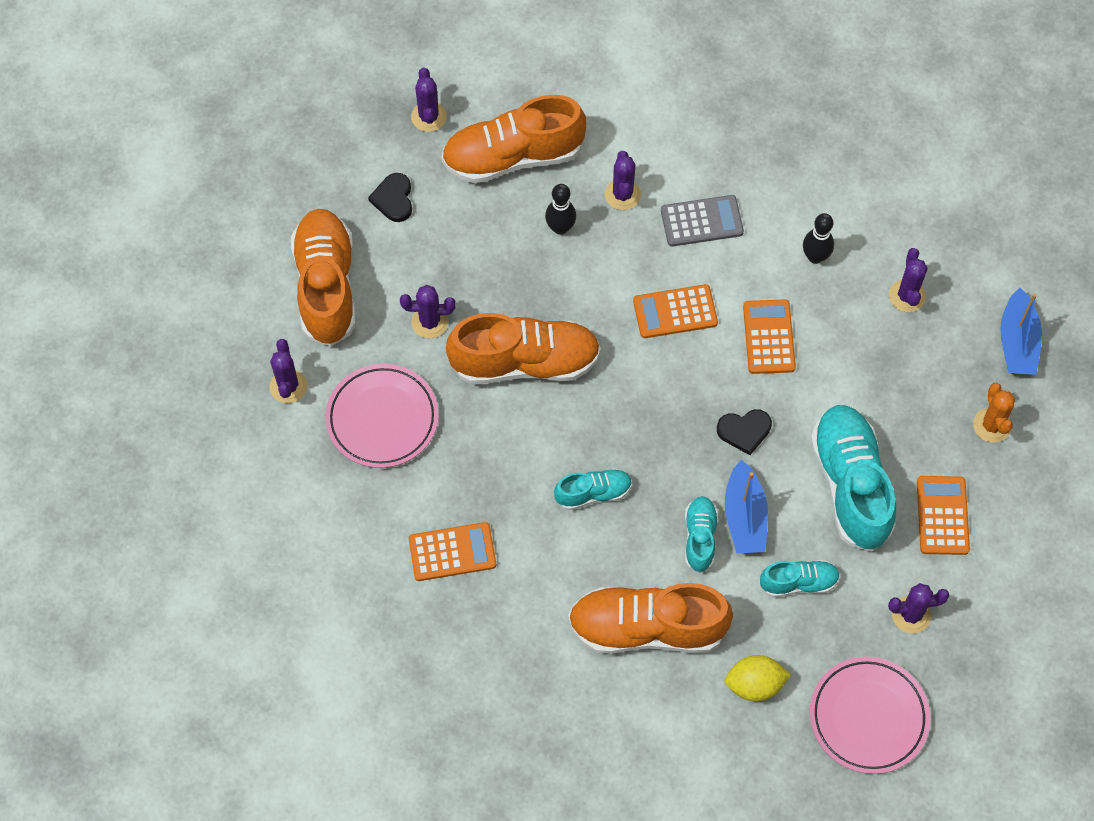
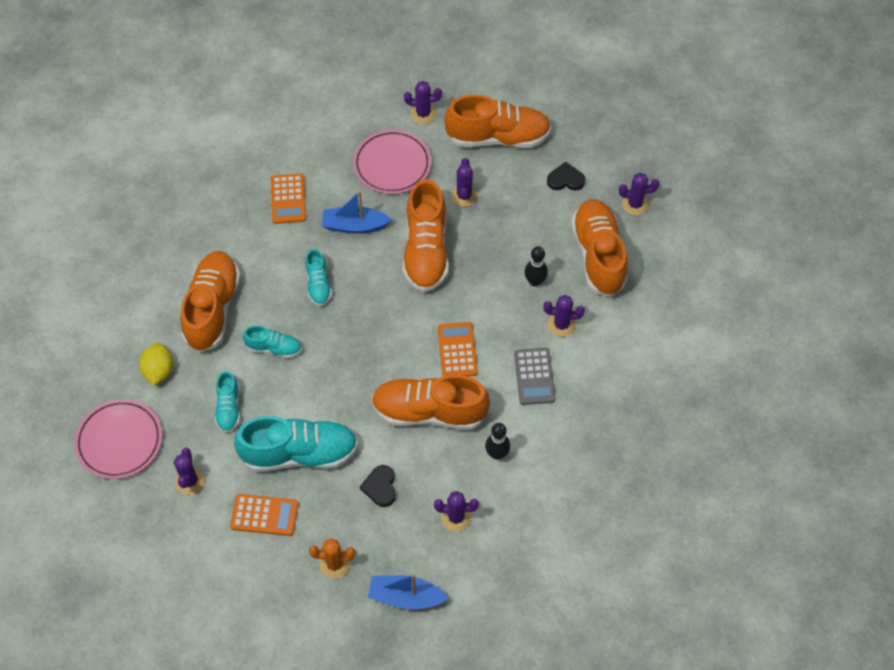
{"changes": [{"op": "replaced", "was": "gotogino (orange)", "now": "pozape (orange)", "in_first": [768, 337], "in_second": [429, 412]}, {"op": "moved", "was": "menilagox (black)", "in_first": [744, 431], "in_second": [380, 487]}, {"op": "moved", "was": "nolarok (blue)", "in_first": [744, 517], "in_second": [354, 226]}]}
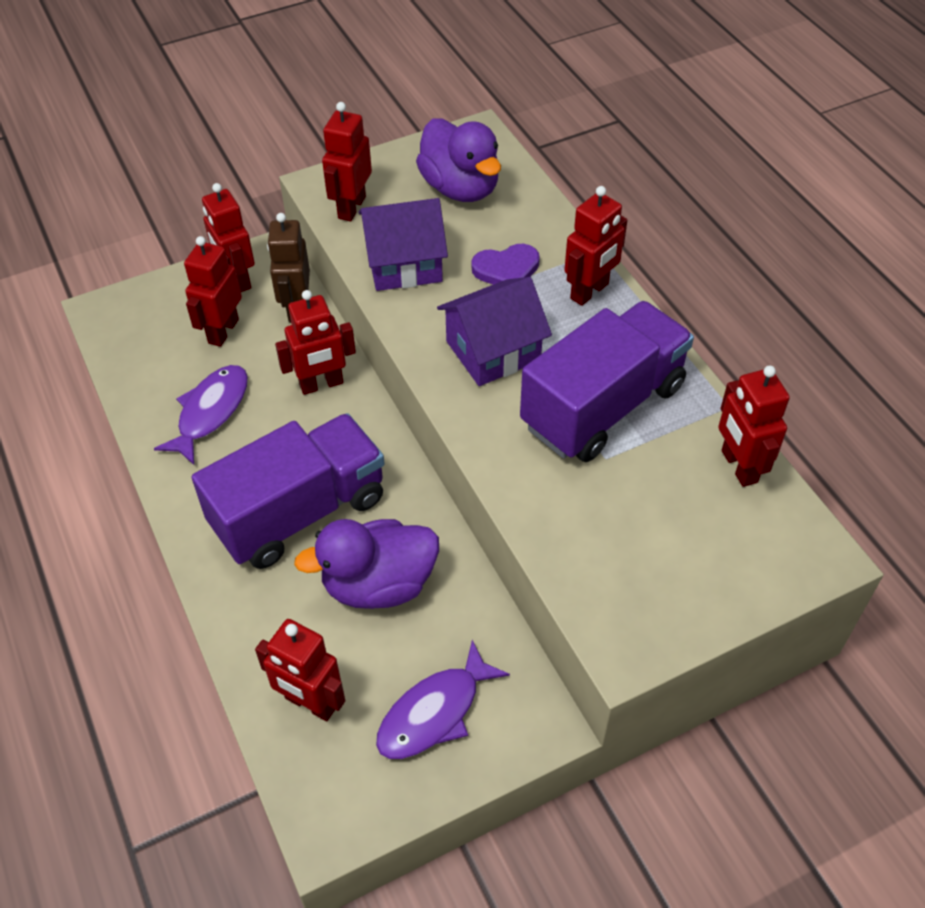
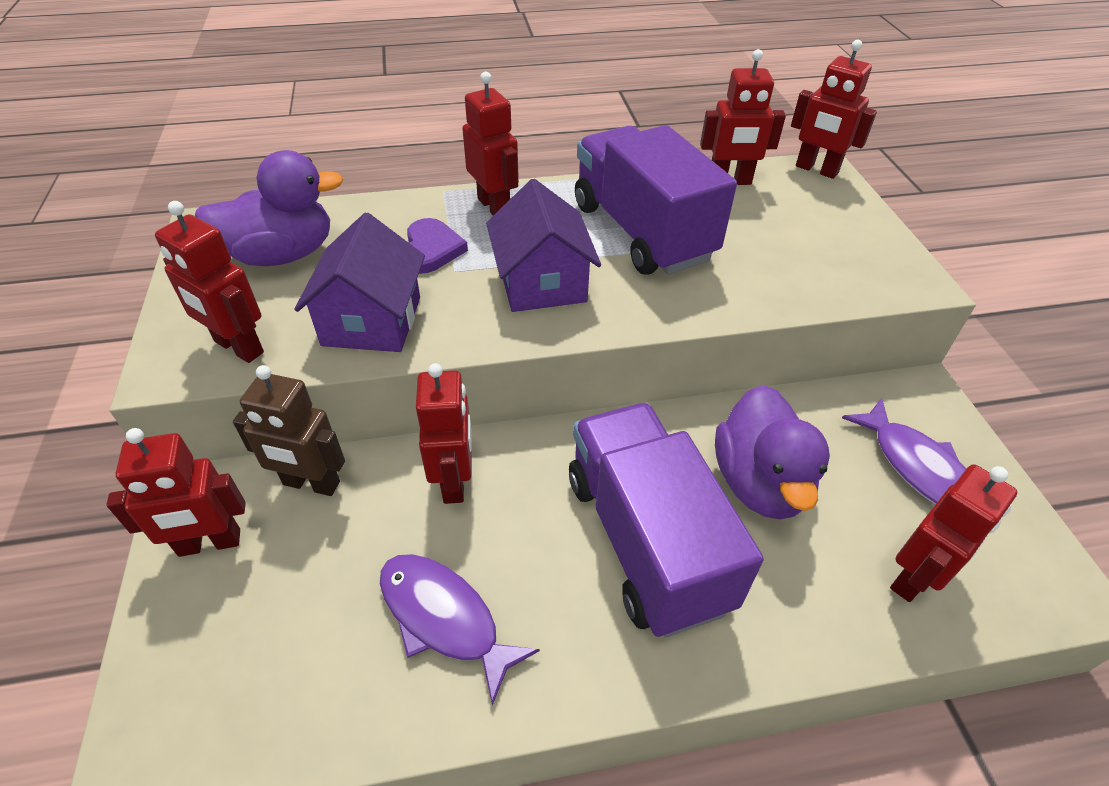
{"changes": [{"op": "moved", "was": "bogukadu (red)", "in_first": [223, 331], "in_second": [816, 170]}]}
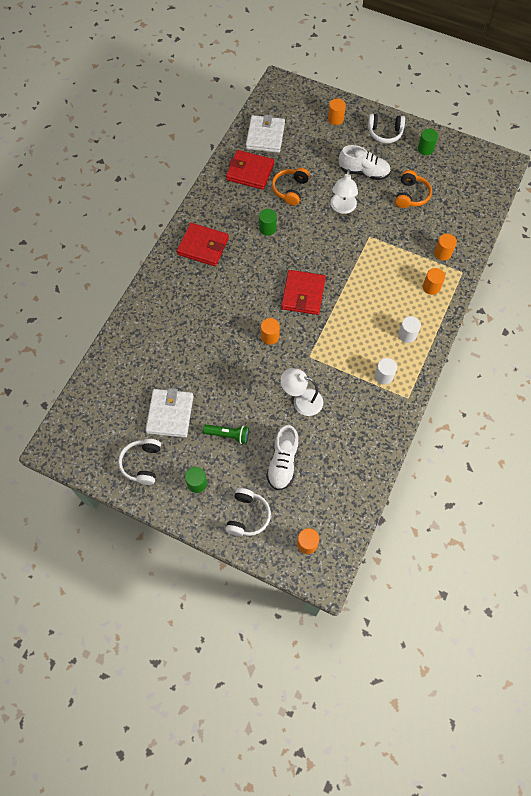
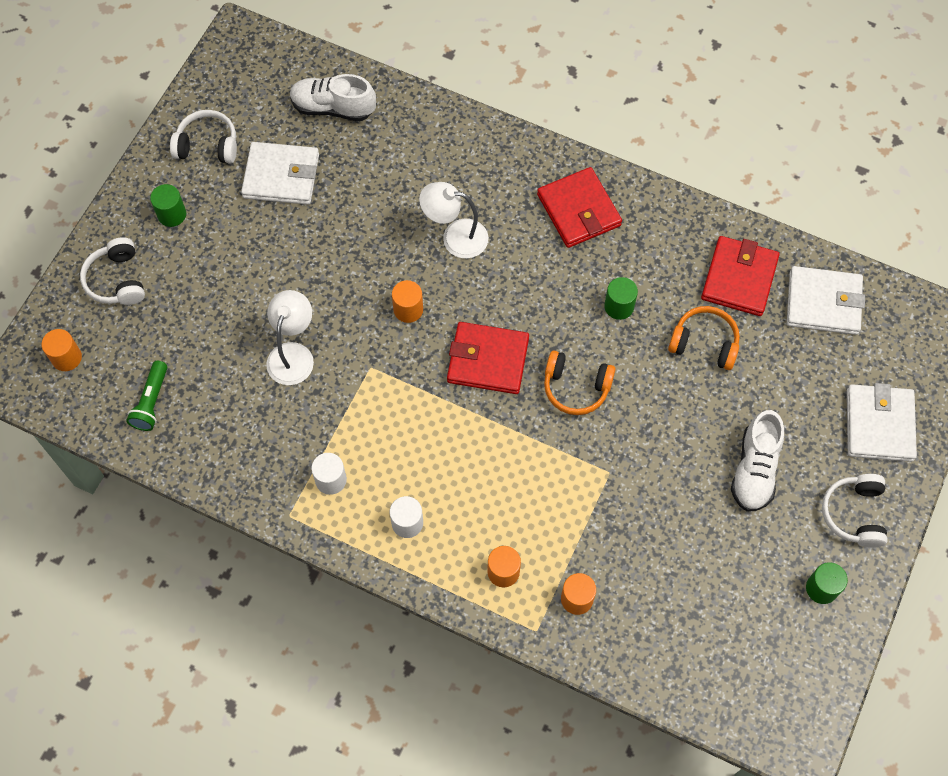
{"changes": [{"op": "replaced", "was": "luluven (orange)", "now": "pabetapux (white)", "in_first": [335, 119], "in_second": [879, 425]}, {"op": "moved", "was": "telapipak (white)", "in_first": [342, 208], "in_second": [455, 237]}, {"op": "moved", "was": "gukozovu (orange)", "in_first": [411, 195], "in_second": [576, 387]}, {"op": "turned", "was": "pabetapux (red)", "in_first": [203, 246], "in_second": [579, 210], "clockwise": -45}, {"op": "moved", "was": "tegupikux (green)", "in_first": [228, 435], "in_second": [151, 402]}, {"op": "moved", "was": "pozape (white)", "in_first": [283, 463], "in_second": [333, 108]}, {"op": "turned", "was": "gukozovu (white)", "in_first": [248, 515], "in_second": [117, 280], "clockwise": 60}]}
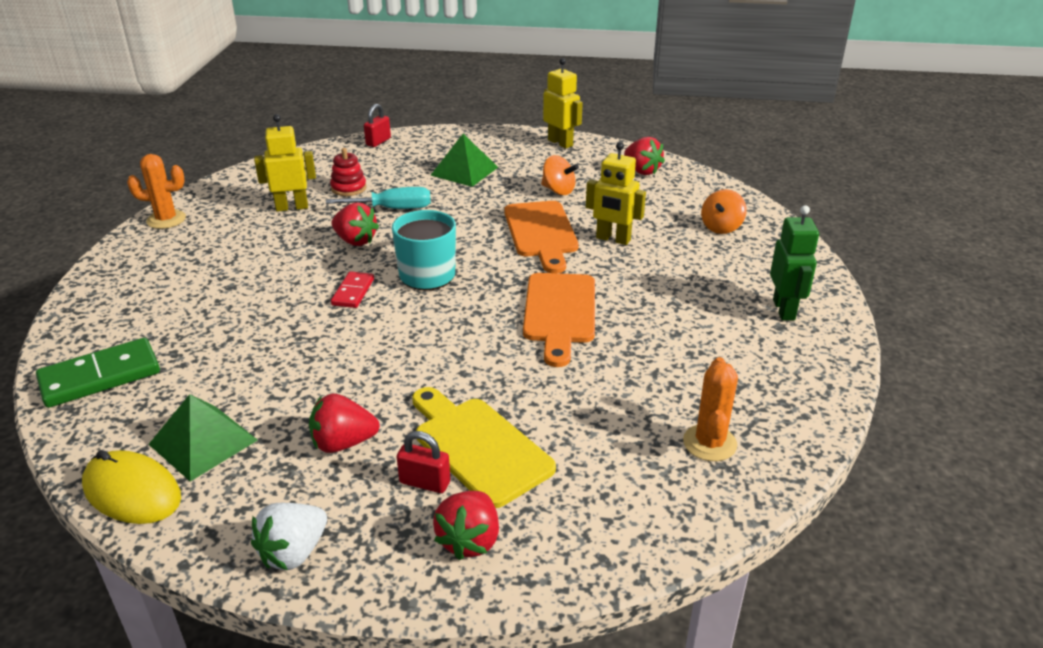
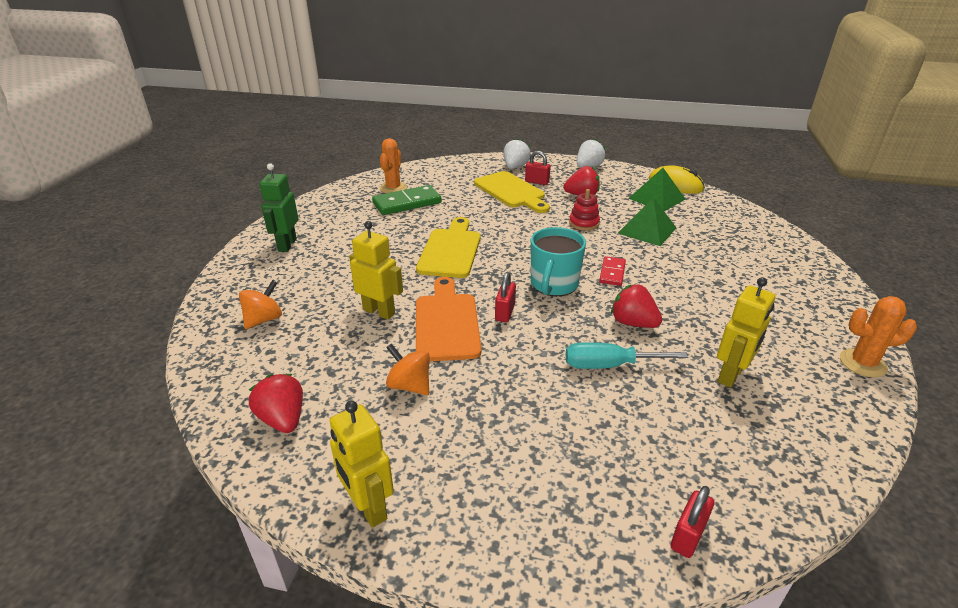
{"changes": [{"op": "turned", "was": "bogukadu (yellow)", "in_first": [292, 207], "in_second": [731, 375], "clockwise": -45}, {"op": "moved", "was": "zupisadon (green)", "in_first": [464, 171], "in_second": [647, 230]}, {"op": "moved", "was": "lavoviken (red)", "in_first": [348, 188], "in_second": [584, 223]}, {"op": "recoloured", "was": "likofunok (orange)", "now": "likofunok (yellow)", "in_first": [560, 313], "in_second": [450, 250]}, {"op": "moved", "was": "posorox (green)", "in_first": [100, 377], "in_second": [407, 203]}, {"op": "recoloured", "was": "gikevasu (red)", "now": "gikevasu (white)", "in_first": [469, 540], "in_second": [515, 167]}, {"op": "added", "now": "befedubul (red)", "in_second": [505, 312]}]}
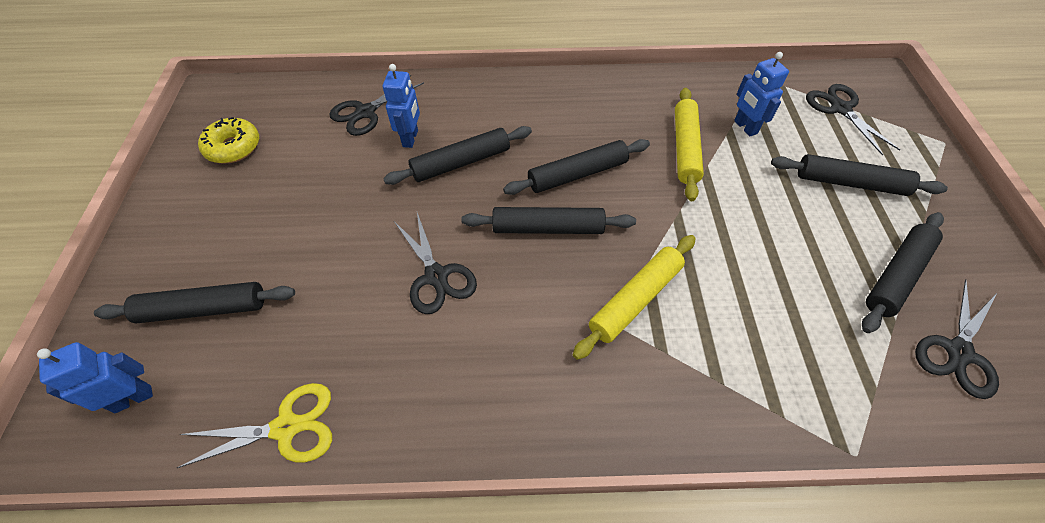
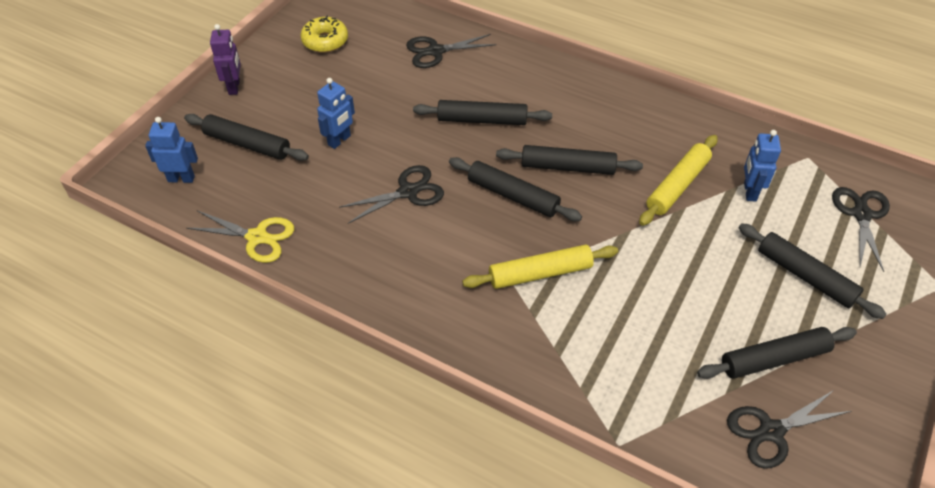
{"changes": [{"op": "moved", "was": "bogukadu (blue)", "in_first": [411, 138], "in_second": [339, 140]}, {"op": "turned", "was": "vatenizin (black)", "in_first": [436, 276], "in_second": [408, 192], "clockwise": -120}, {"op": "added", "now": "bogukadu (purple)", "in_second": [234, 87]}]}
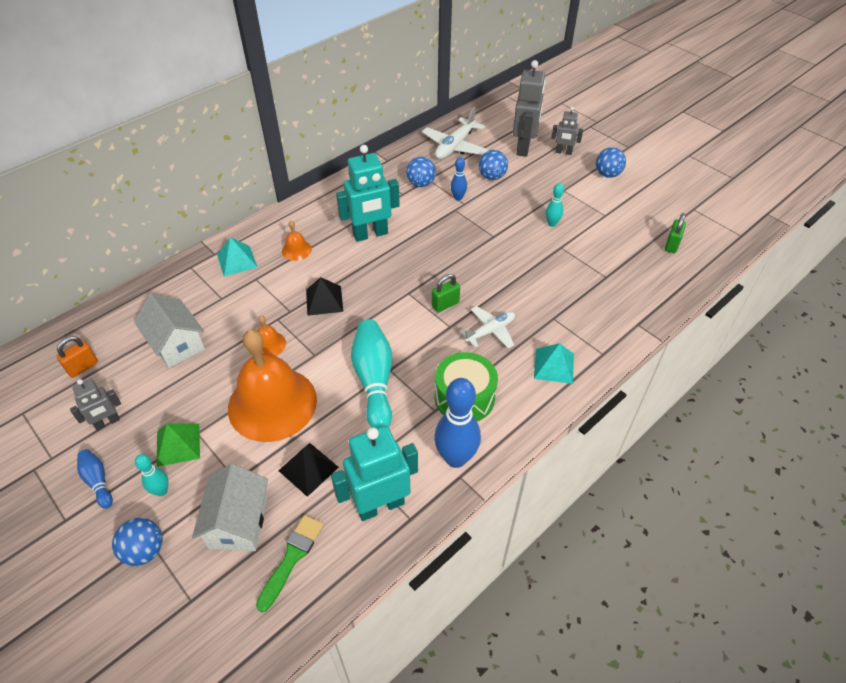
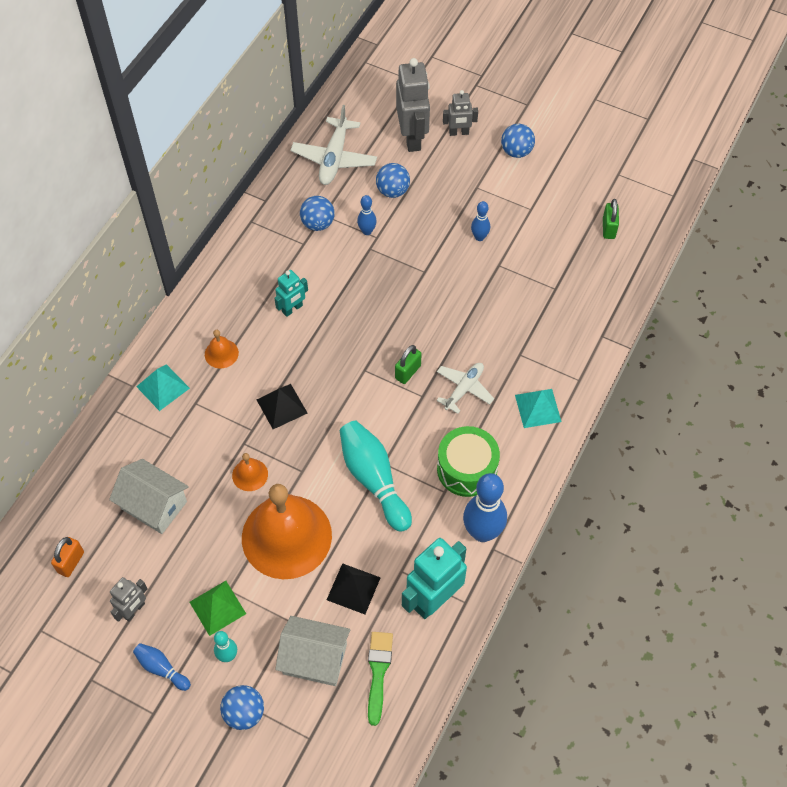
{"changes": [{"op": "resized", "was": "bogukadu (turquoise)", "in_first": [370, 234], "in_second": [292, 309], "ratio": 0.55}, {"op": "recoloured", "was": "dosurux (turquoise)", "now": "dosurux (blue)", "in_first": [552, 224], "in_second": [479, 237]}, {"op": "turned", "was": "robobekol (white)", "in_first": [238, 522], "in_second": [315, 659], "clockwise": -60}]}
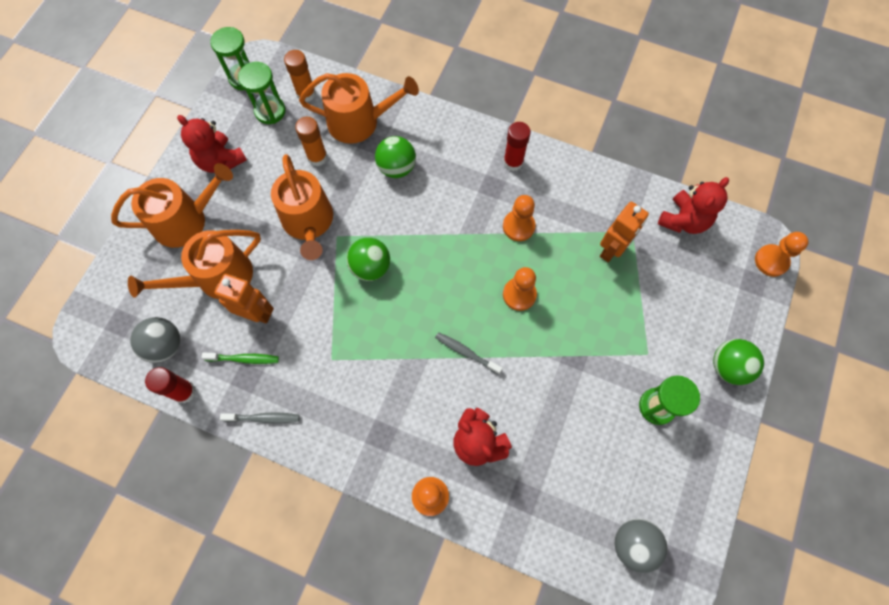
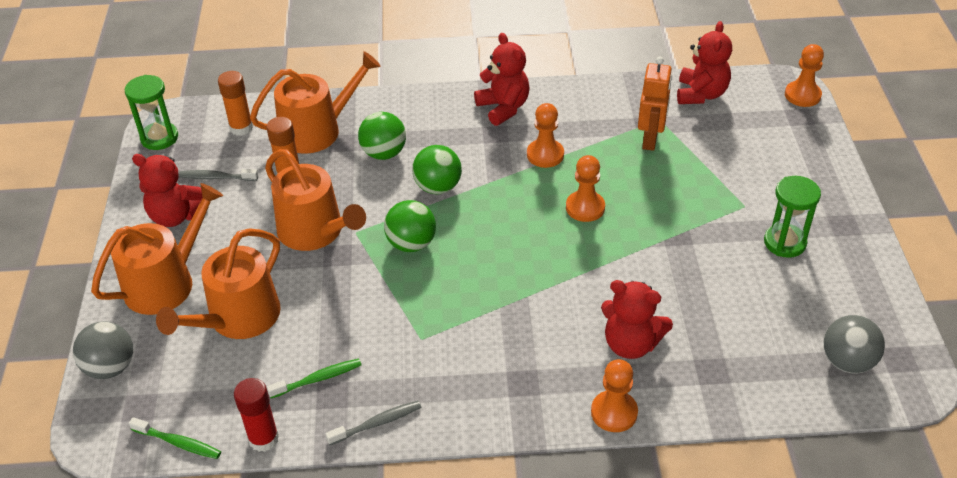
{"changes": [{"op": "removed", "was": "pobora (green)", "in_first": [270, 111]}, {"op": "replaced", "was": "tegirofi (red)", "now": "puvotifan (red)", "in_first": [513, 162], "in_second": [503, 108]}, {"op": "removed", "was": "bogukadu (orange)", "in_first": [256, 313]}, {"op": "moved", "was": "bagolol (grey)", "in_first": [165, 345], "in_second": [110, 367]}, {"op": "moved", "was": "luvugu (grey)", "in_first": [466, 352], "in_second": [216, 177]}, {"op": "moved", "was": "bagolol (green)", "in_first": [728, 367], "in_second": [438, 187]}, {"op": "added", "now": "luvugu (green)", "in_second": [178, 443]}]}
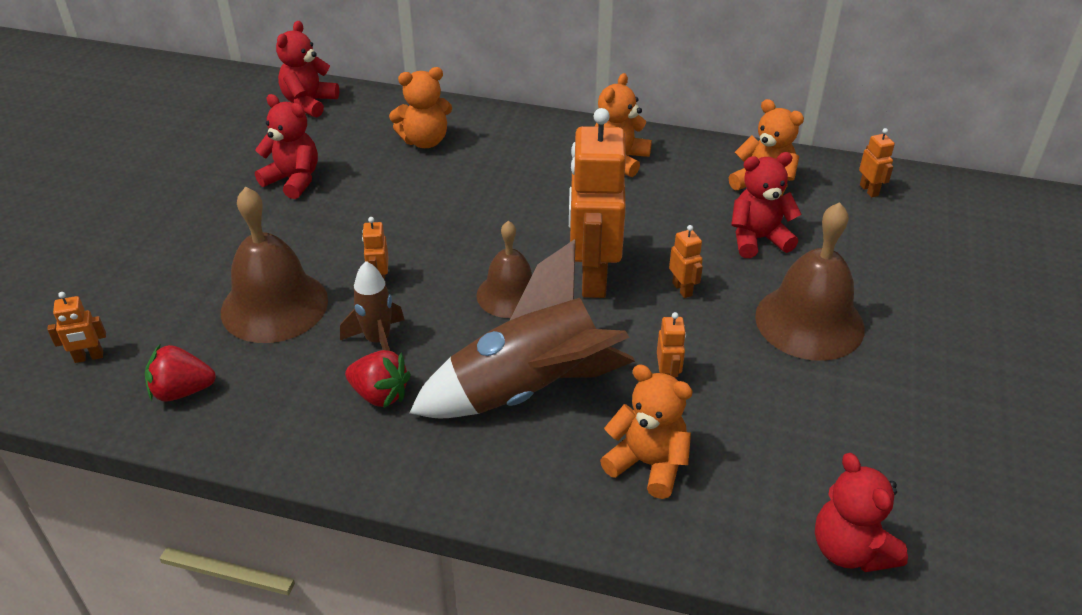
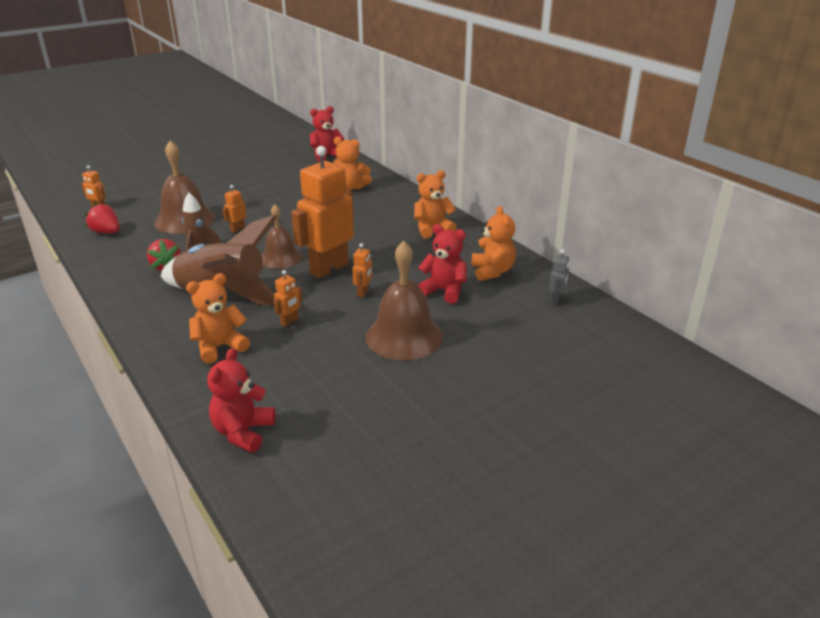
{"changes": [{"op": "removed", "was": "puvotifan (red)", "in_first": [293, 180]}, {"op": "recoloured", "was": "bogukadu (orange)", "now": "bogukadu (grey)", "in_first": [869, 190], "in_second": [556, 299]}, {"op": "turned", "was": "puvotifan (orange)", "in_first": [648, 464], "in_second": [219, 347], "clockwise": -105}]}
